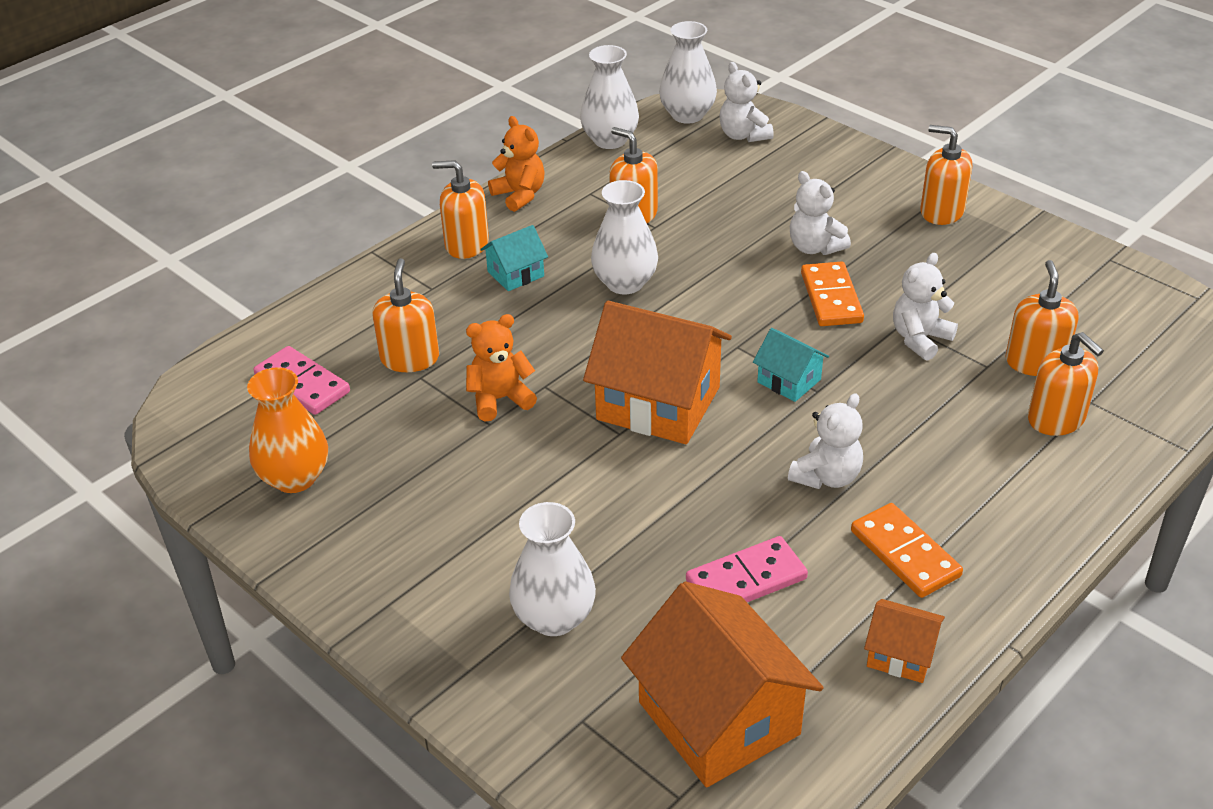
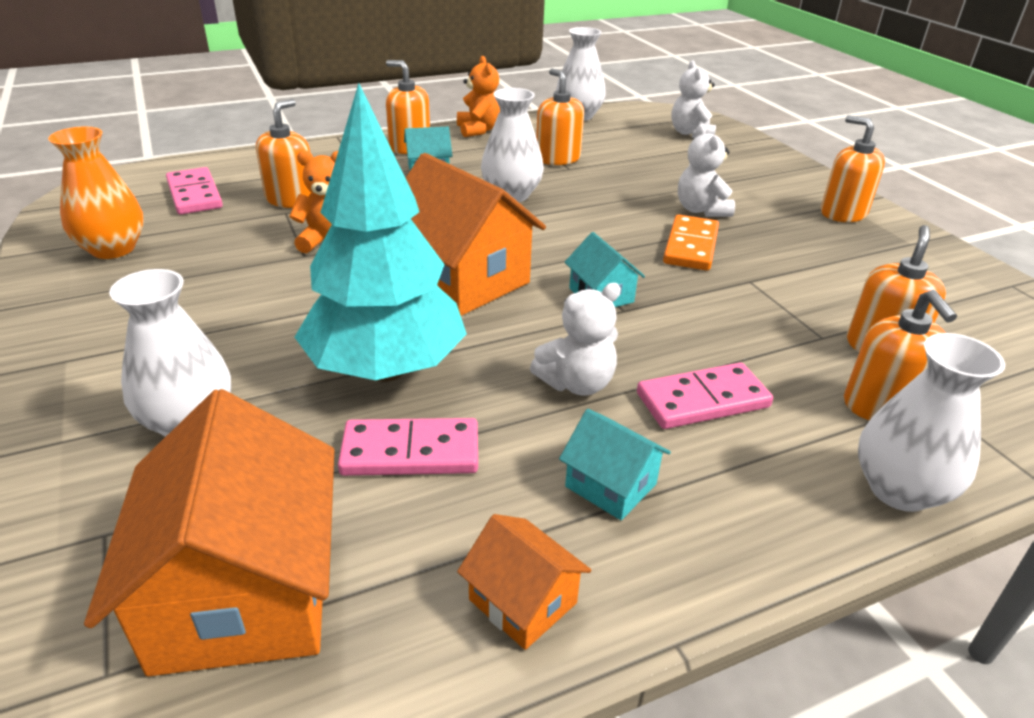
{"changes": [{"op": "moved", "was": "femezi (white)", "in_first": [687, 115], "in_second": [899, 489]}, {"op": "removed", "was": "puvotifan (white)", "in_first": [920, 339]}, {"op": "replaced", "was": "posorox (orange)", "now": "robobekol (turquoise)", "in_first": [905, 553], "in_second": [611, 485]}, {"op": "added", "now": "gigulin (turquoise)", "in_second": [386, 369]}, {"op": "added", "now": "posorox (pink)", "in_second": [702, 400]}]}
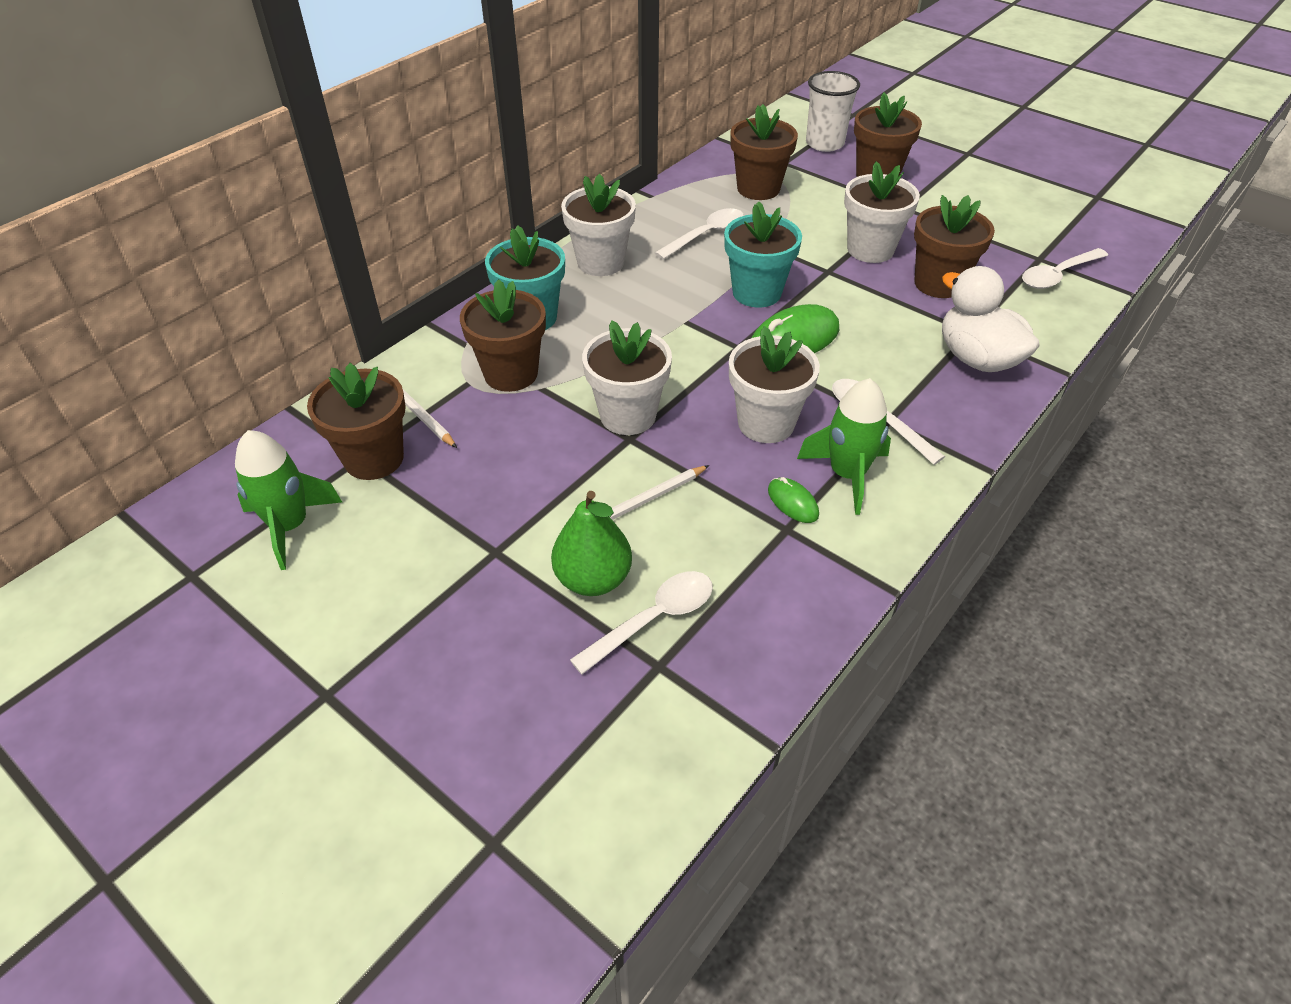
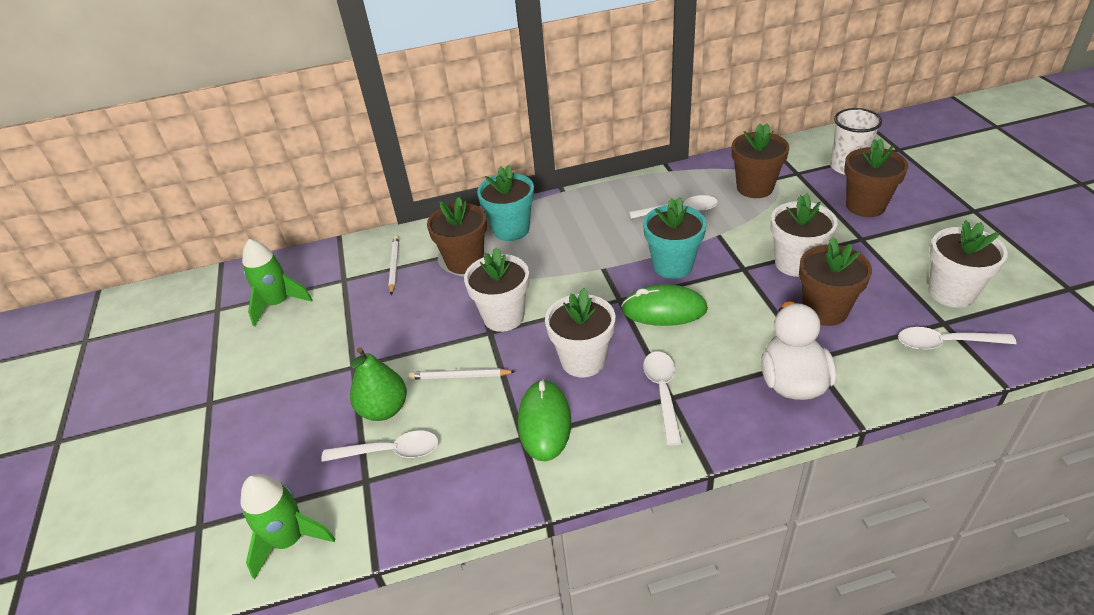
{"changes": [{"op": "moved", "was": "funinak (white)", "in_first": [600, 262], "in_second": [951, 292]}, {"op": "removed", "was": "funinak (brown)", "in_first": [374, 458]}, {"op": "moved", "was": "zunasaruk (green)", "in_first": [847, 474], "in_second": [289, 540]}, {"op": "resized", "was": "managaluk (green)", "in_first": [792, 502], "in_second": [544, 422], "ratio": 1.92}]}
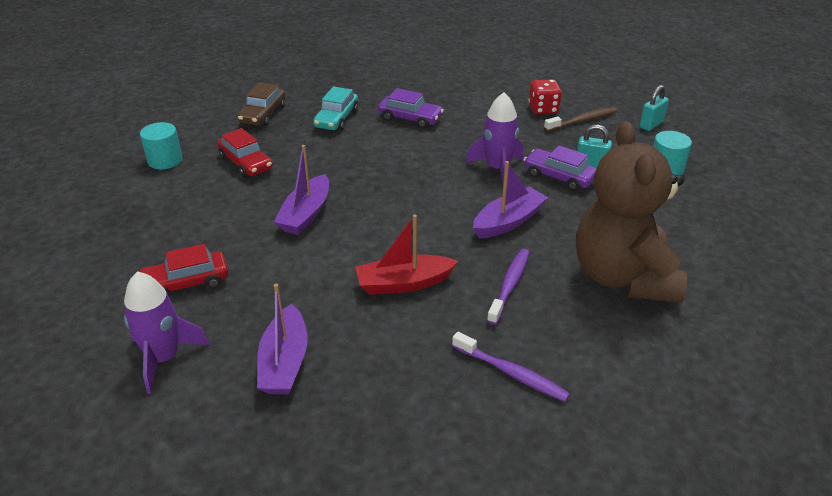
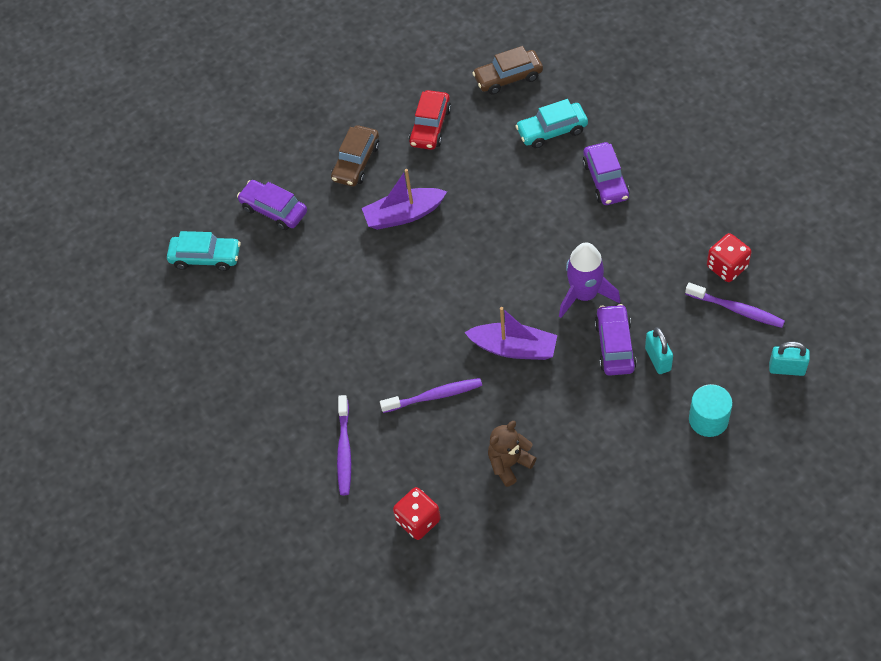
{"changes": [{"op": "recoloured", "was": "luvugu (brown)", "now": "luvugu (purple)", "in_first": [582, 121], "in_second": [736, 309]}, {"op": "resized", "was": "puvotifan (brown)", "in_first": [623, 277], "in_second": [509, 463], "ratio": 0.44}, {"op": "removed", "was": "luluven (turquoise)", "in_first": [165, 160]}, {"op": "removed", "was": "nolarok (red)", "in_first": [404, 283]}, {"op": "recoloured", "was": "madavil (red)", "now": "madavil (purple)", "in_first": [186, 283], "in_second": [274, 210]}, {"op": "replaced", "was": "zunasaruk (purple)", "now": "madavil (turquoise)", "in_first": [164, 358], "in_second": [206, 257]}, {"op": "removed", "was": "nolarok (purple)", "in_first": [284, 362]}, {"op": "added", "now": "madavil (brown)", "in_second": [356, 162]}, {"op": "added", "now": "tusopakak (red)", "in_second": [418, 520]}]}
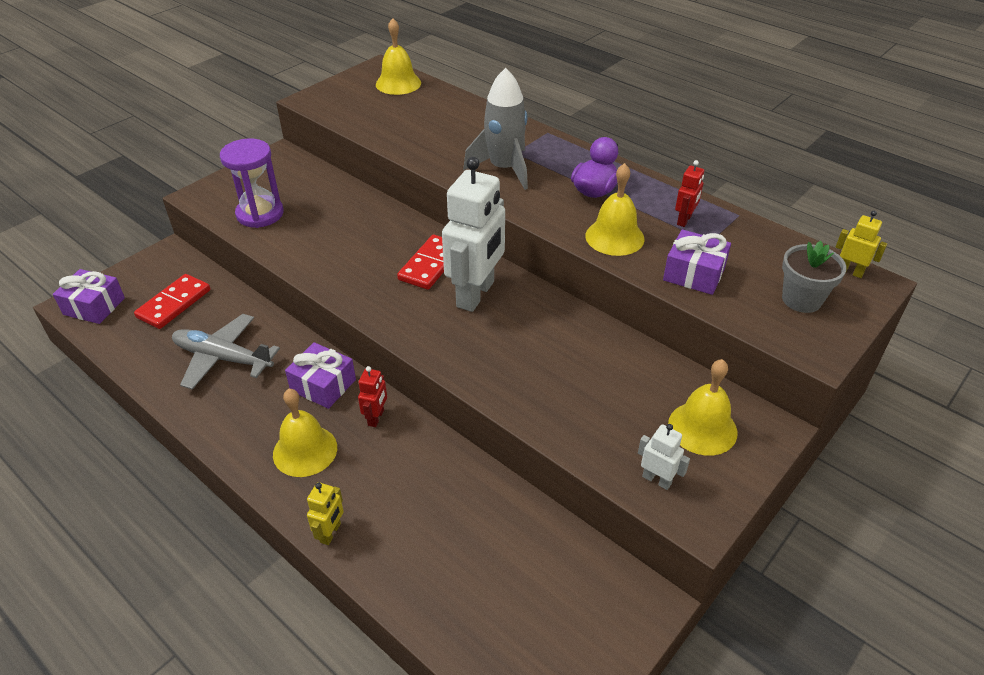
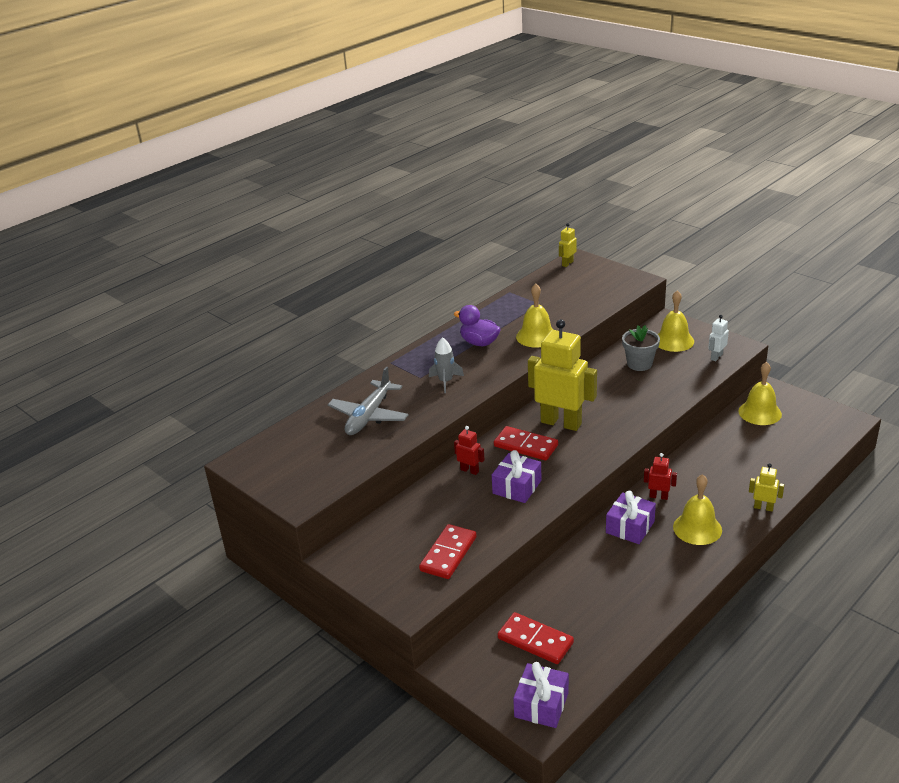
{"changes": [{"op": "moved", "was": "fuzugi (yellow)", "in_first": [398, 83], "in_second": [760, 412]}, {"op": "resized", "was": "zunasaruk (grey)", "in_first": [504, 169], "in_second": [446, 381], "ratio": 0.59}, {"op": "replaced", "was": "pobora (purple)", "now": "posorox (red)", "in_first": [260, 214], "in_second": [448, 554]}, {"op": "recoloured", "was": "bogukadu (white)", "now": "bogukadu (yellow)", "in_first": [476, 294], "in_second": [561, 423]}, {"op": "moved", "was": "bogukadu (red)", "in_first": [684, 220], "in_second": [470, 470]}, {"op": "moved", "was": "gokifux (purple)", "in_first": [694, 274], "in_second": [517, 487]}, {"op": "moved", "was": "funinak (grey)", "in_first": [801, 299], "in_second": [639, 364]}, {"op": "moved", "was": "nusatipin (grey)", "in_first": [223, 358], "in_second": [369, 416]}]}
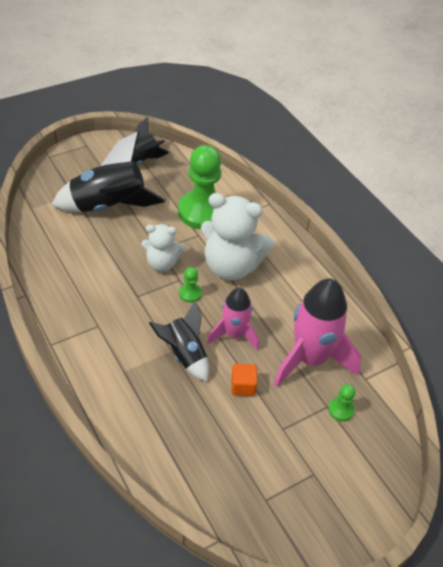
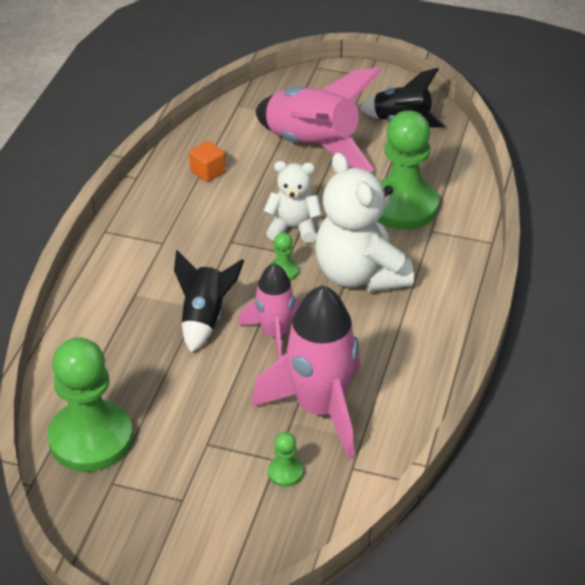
{"changes": [{"op": "recoloured", "was": "zunasaruk (black)", "now": "zunasaruk (pink)", "in_first": [109, 206], "in_second": [312, 146]}, {"op": "turned", "was": "puvotifan (white)", "in_first": [162, 263], "in_second": [293, 228], "clockwise": 135}, {"op": "moved", "was": "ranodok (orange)", "in_first": [243, 386], "in_second": [208, 172]}, {"op": "added", "now": "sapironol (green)", "in_second": [91, 438]}]}
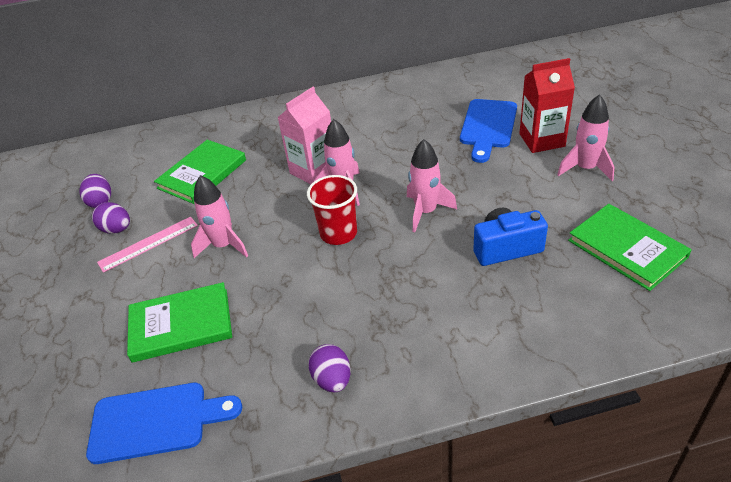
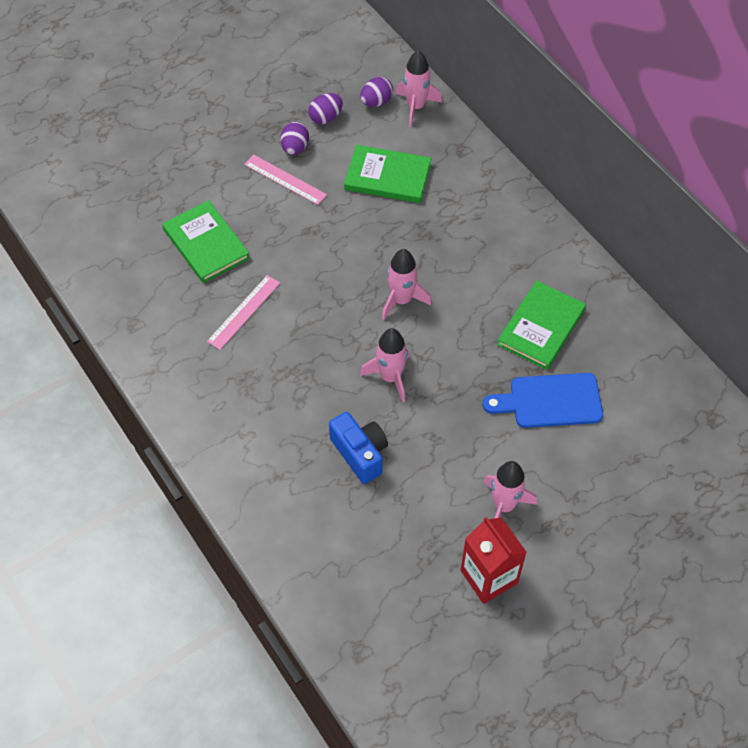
{"changes": [{"op": "moved", "was": "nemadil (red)", "in_first": [542, 140], "in_second": [489, 577]}, {"op": "removed", "was": "nemadil (pink)", "in_first": [313, 171]}, {"op": "moved", "was": "zunasaruk (pink)", "in_first": [224, 245], "in_second": [416, 107]}, {"op": "removed", "was": "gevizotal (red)", "in_first": [338, 233]}, {"op": "moved", "was": "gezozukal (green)", "in_first": [627, 249], "in_second": [541, 327]}, {"op": "moved", "was": "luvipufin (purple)", "in_first": [332, 379], "in_second": [376, 102]}, {"op": "removed", "was": "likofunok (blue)", "in_first": [156, 421]}, {"op": "added", "now": "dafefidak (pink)", "in_second": [244, 312]}]}
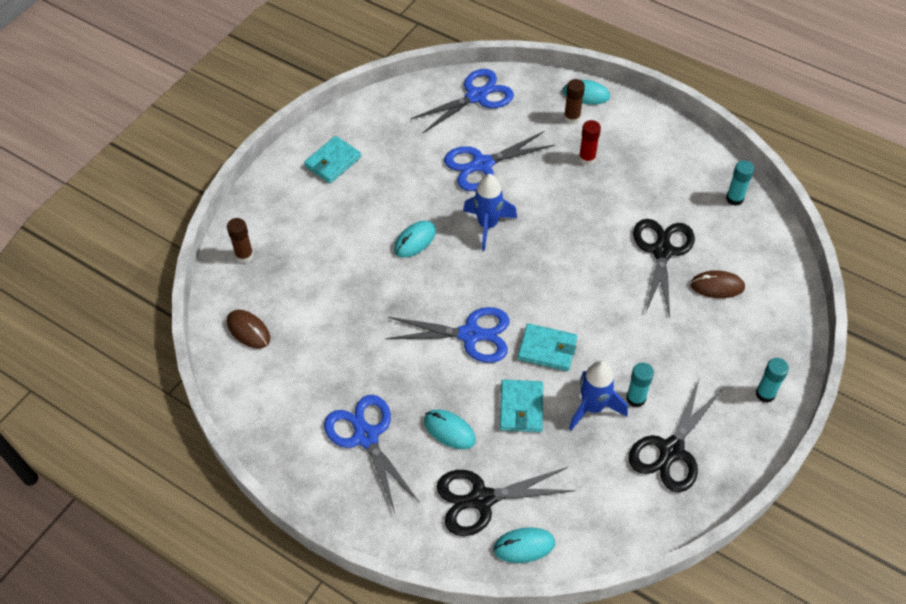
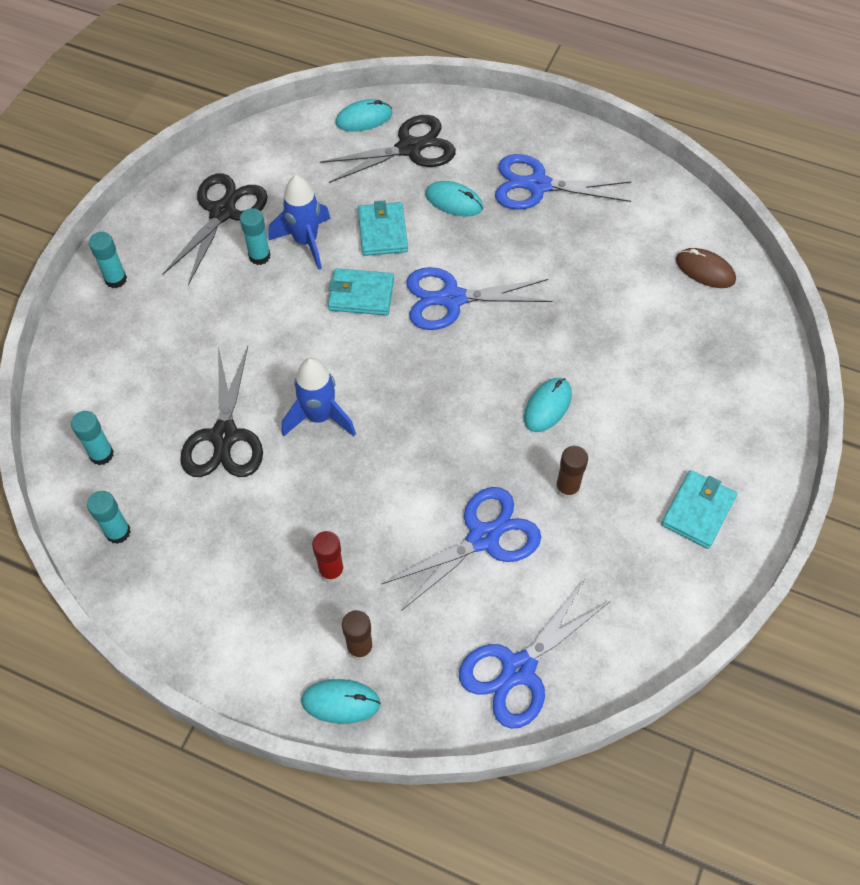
{"changes": [{"op": "moved", "was": "zunasaruk (blue)", "in_first": [487, 225], "in_second": [319, 417]}, {"op": "moved", "was": "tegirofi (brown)", "in_first": [244, 255], "in_second": [567, 488]}, {"op": "removed", "was": "managaluk (brown)", "in_first": [717, 286]}, {"op": "turned", "was": "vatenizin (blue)", "in_first": [366, 436], "in_second": [537, 185], "clockwise": 135}, {"op": "added", "now": "tegirofi (turquoise)", "in_second": [101, 454]}]}
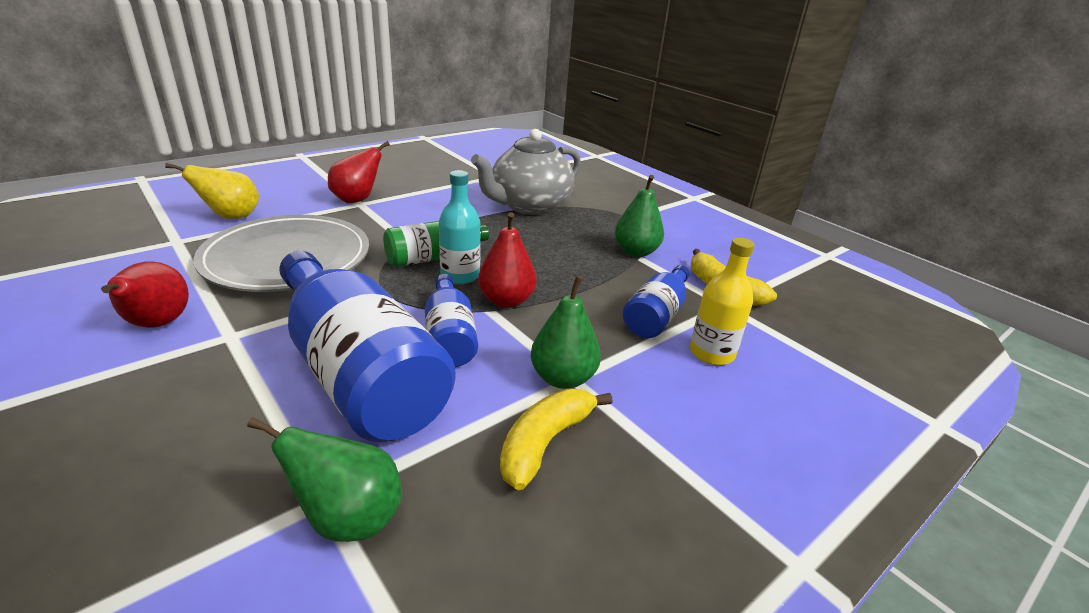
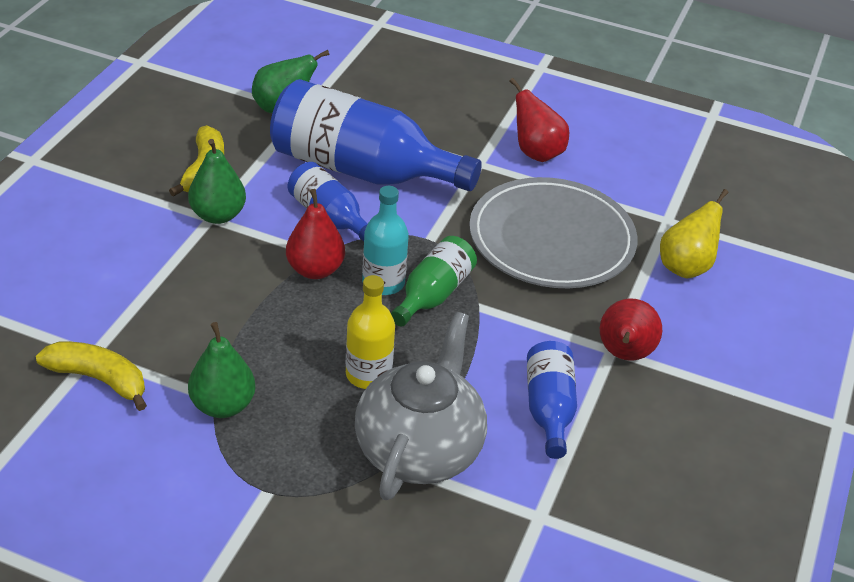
{"changes": [{"op": "moved", "was": "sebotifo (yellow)", "in_first": [711, 353], "in_second": [368, 374]}, {"op": "moved", "was": "sebotifo (blue)", "in_first": [656, 315], "in_second": [549, 409]}]}
